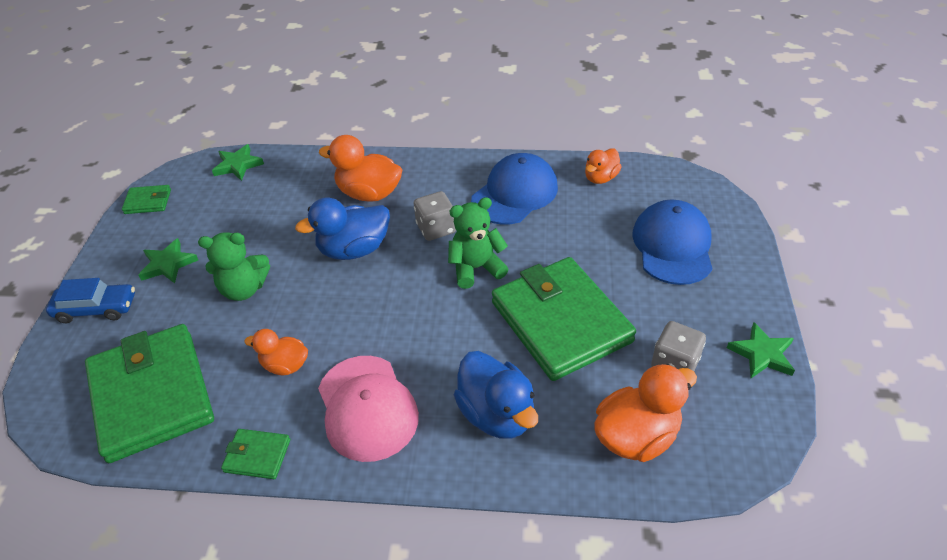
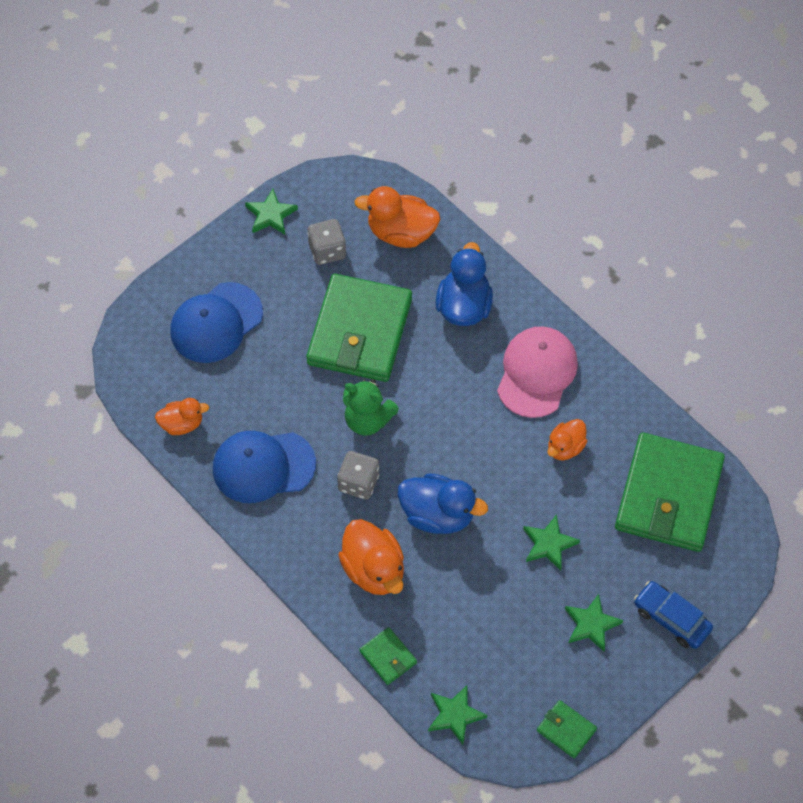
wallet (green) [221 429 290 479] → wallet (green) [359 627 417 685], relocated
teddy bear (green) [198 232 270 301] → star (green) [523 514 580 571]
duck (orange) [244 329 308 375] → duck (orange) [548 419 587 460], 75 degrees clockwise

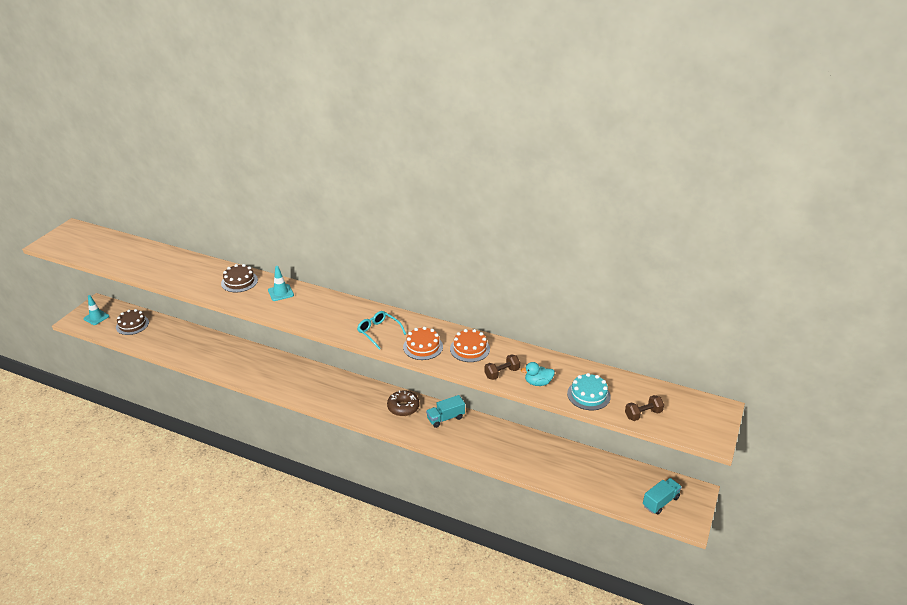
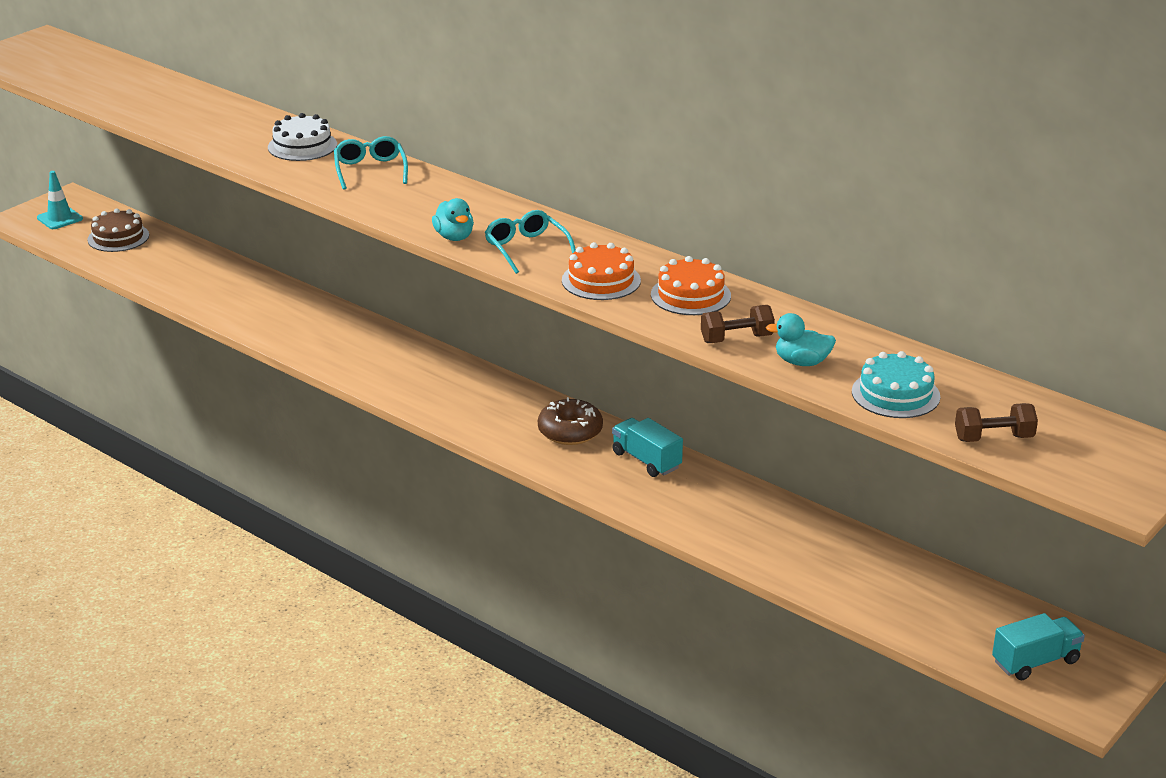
cake (brown) [221 264 258 292] → cake (white) [268 113 337 161]
traffic cone (turquoise) [268 266 294 301] → glasses (turquoise) [334 136 408 190]
- → duck (turquoise) [432 198 474 241]
truck (turquoise) [426 395 465 428] → truck (turquoise) [612 418 683 477], 60 degrees clockwise

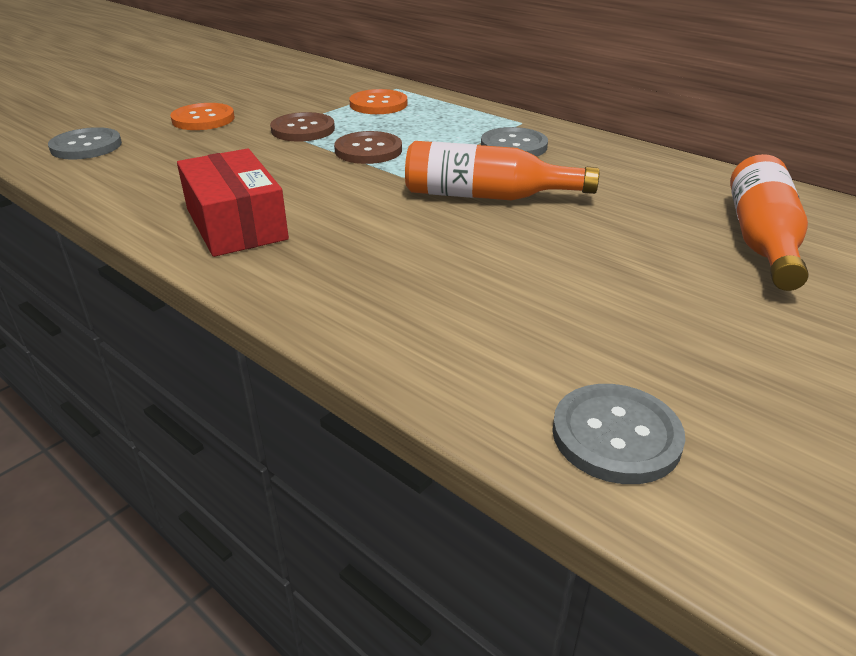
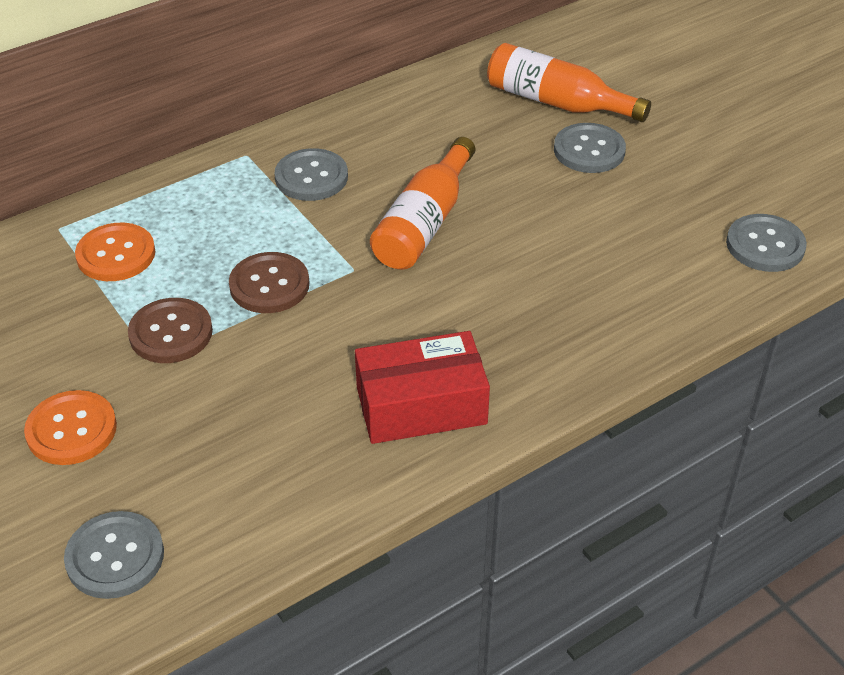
- → button (grey) [554 123 626 173]

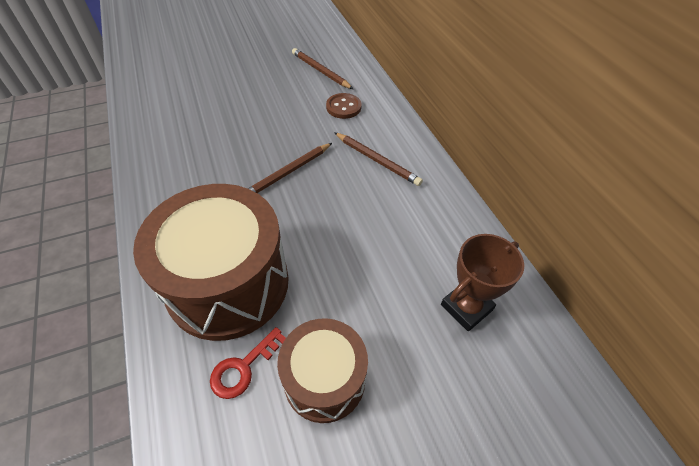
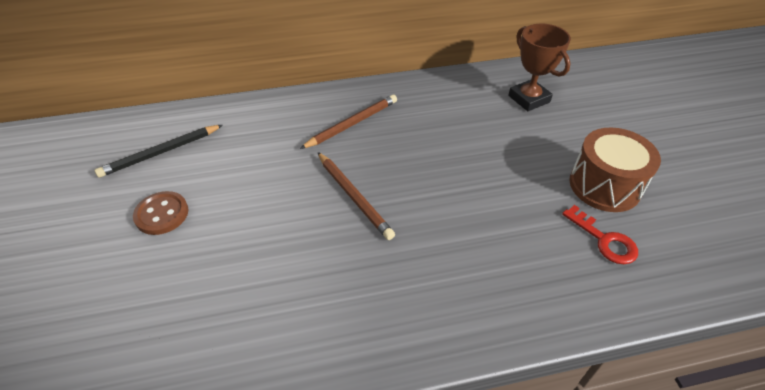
pencil (brown) [292 48 353 89] → pencil (black) [95 125 223 178]
button (brown) [326 93 362 119] → button (brown) [133 191 188 235], relocated
drum (brown) [133 184 289 341] → -

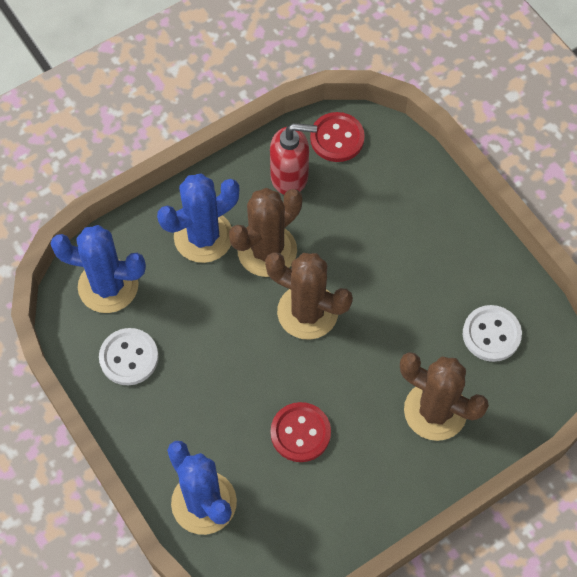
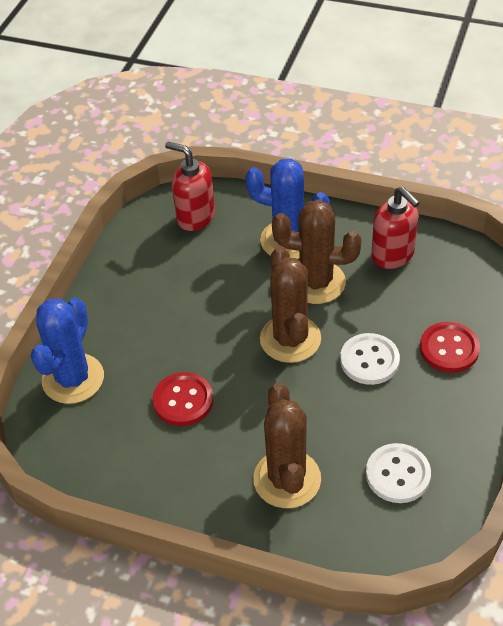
cactus (blue) [50 225 146 313] → soap dispenser (red) [165 142 215 231]
button (white) [99 328 159 385] → button (white) [340 333 400 385], relocated
button (red) [310 112 365 162] → button (red) [420 322 480 373], relocated

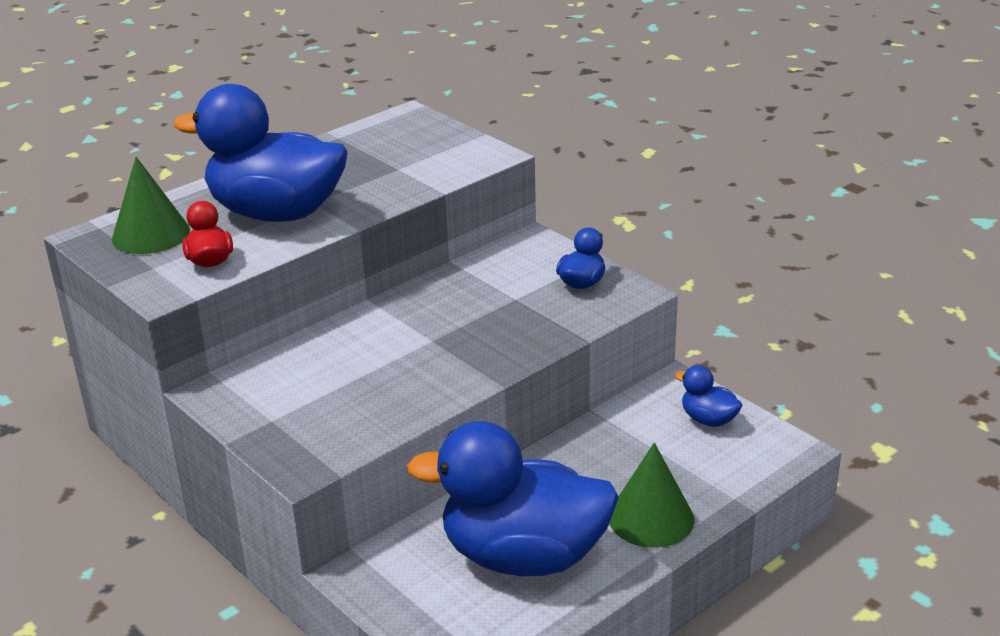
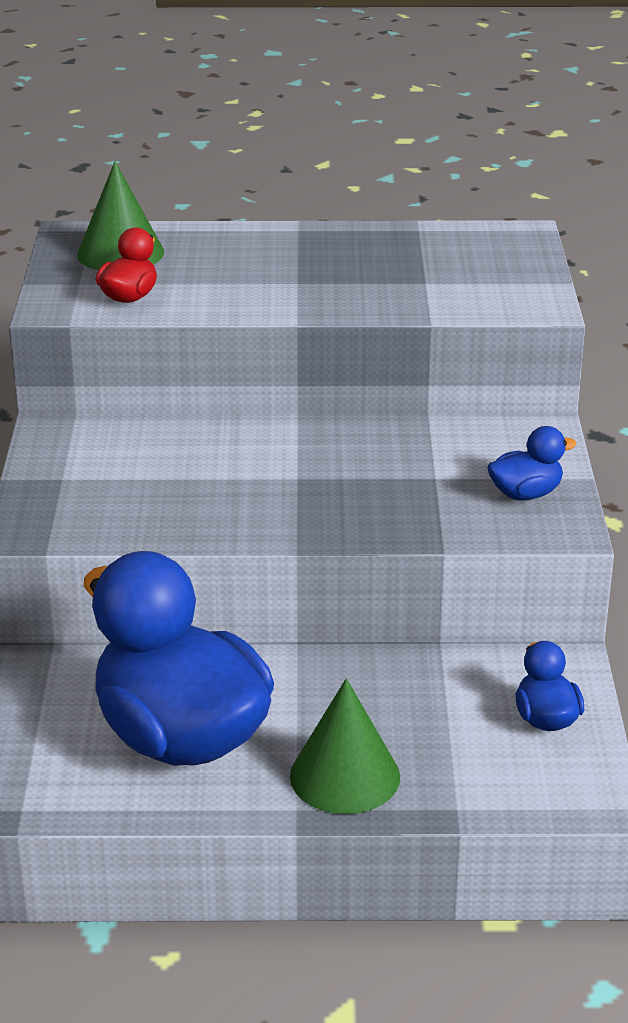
duck (blue) [174 84 348 222] → -

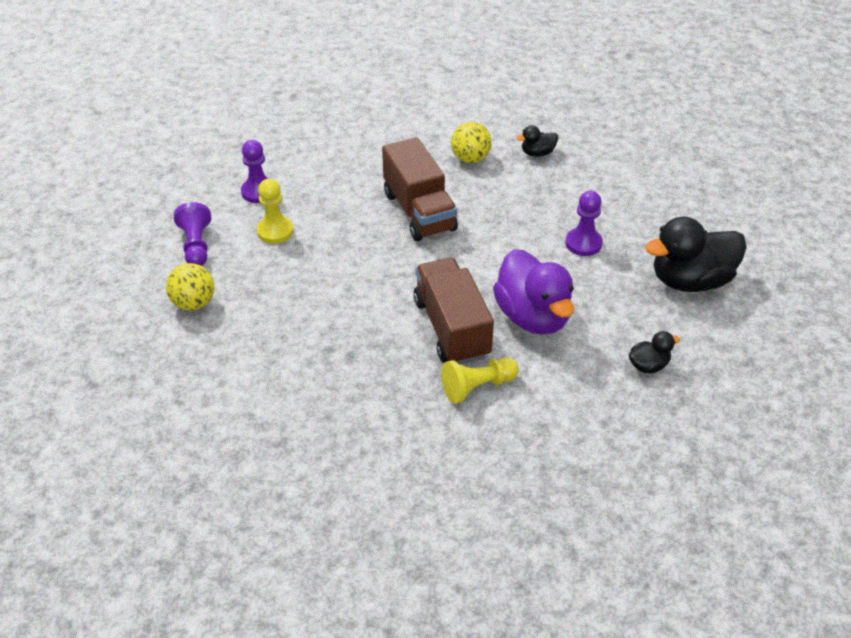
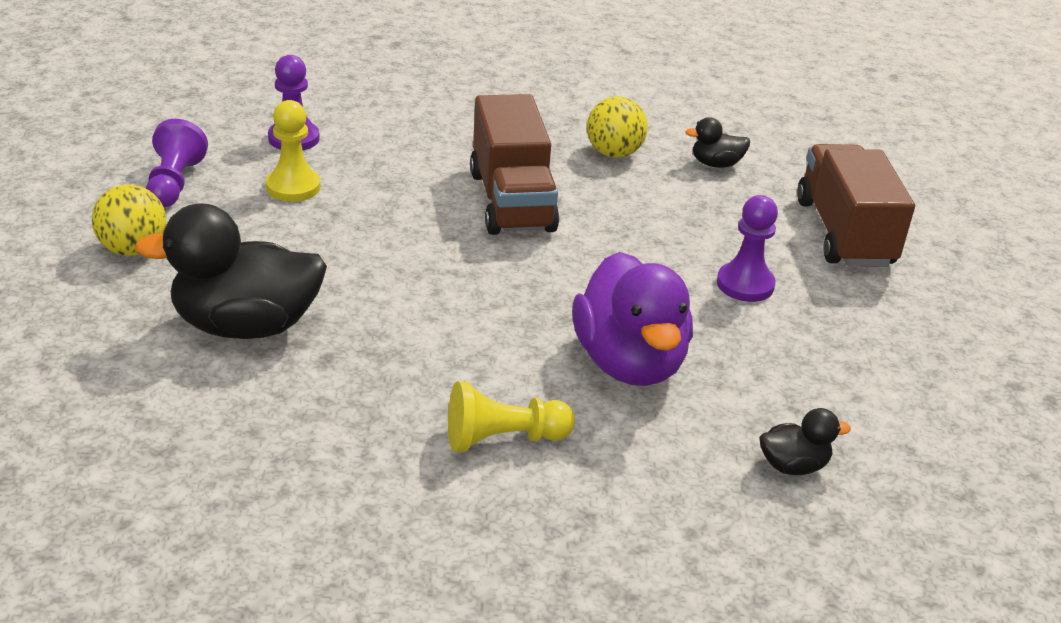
duck (black) [645 216 747 292] → duck (black) [135 203 327 339], relocated
truck (brown) [414 258 494 365] → truck (brown) [797 144 915 267], relocated

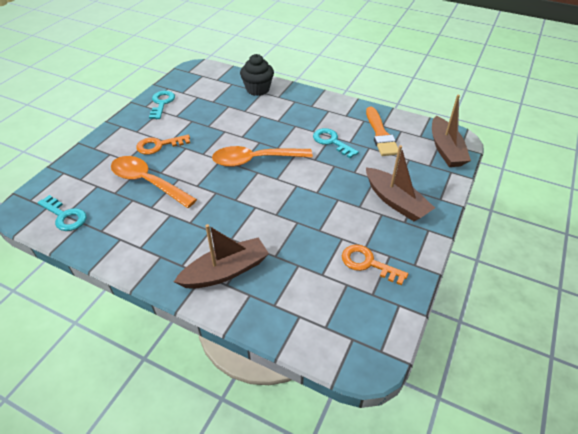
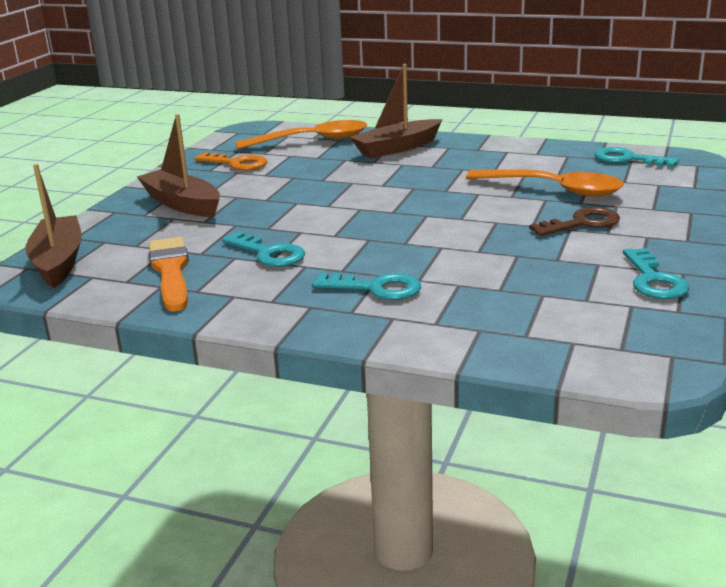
spoon (orange) [212 146 313 167] → spoon (orange) [235 120 367 149], relocated
- → key (turquoise) [312 273 421 300]
key (orange) [136 135 190 155] → key (brown) [529 207 620 236]
cupcake (black) [240 54 274 96] → -

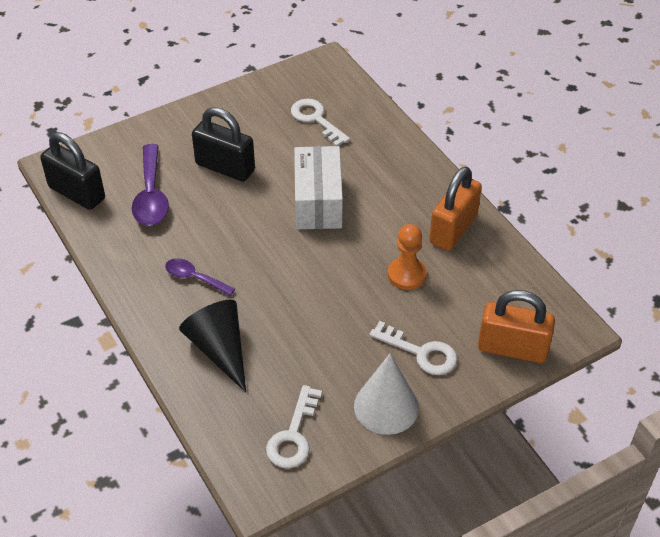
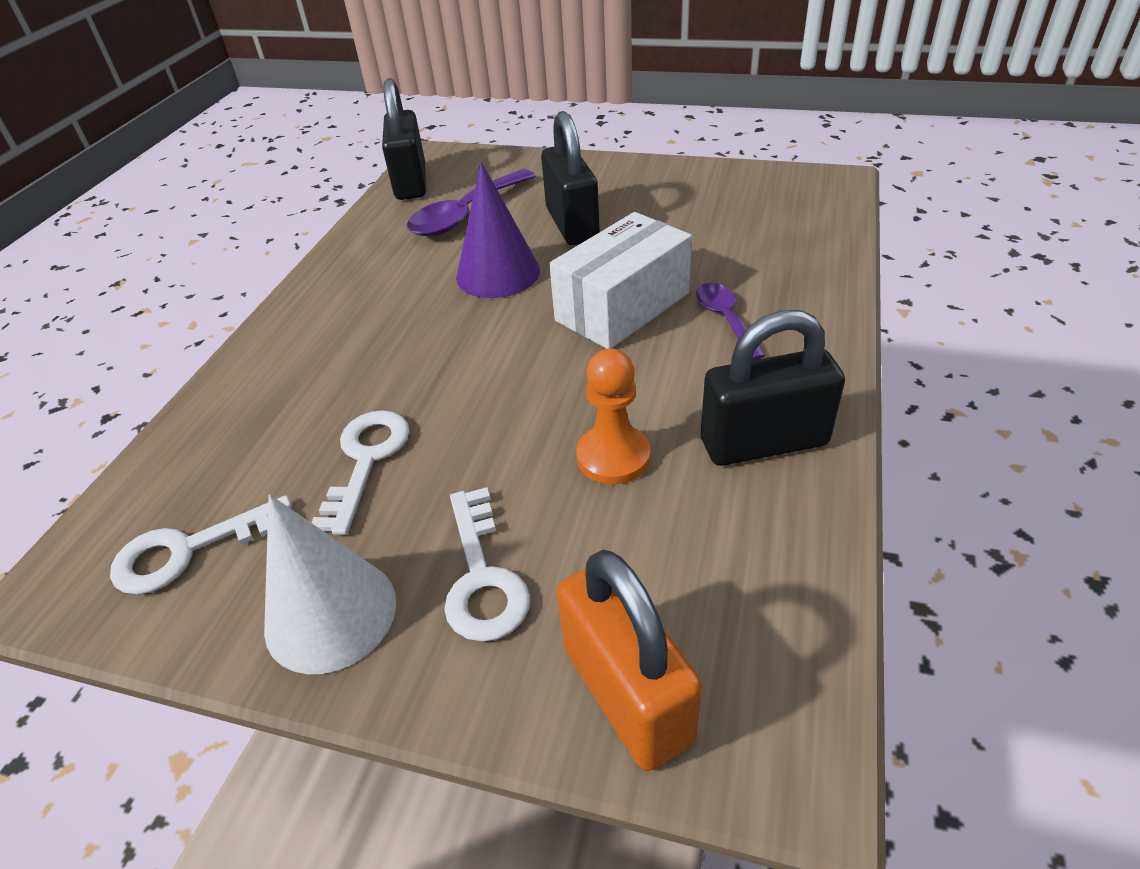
key (white) [291 99 350 146] → key (white) [311 410 410 535], relocated
- → cone (purple) [456 162 540 298]
spoon (purple) [165 258 235 296] → spoon (purple) [696 283 765 360], relocated
padlock (orange) [429 166 482 251] → padlock (black) [701 310 845 466]
cone (black) [179 300 246 392] → -

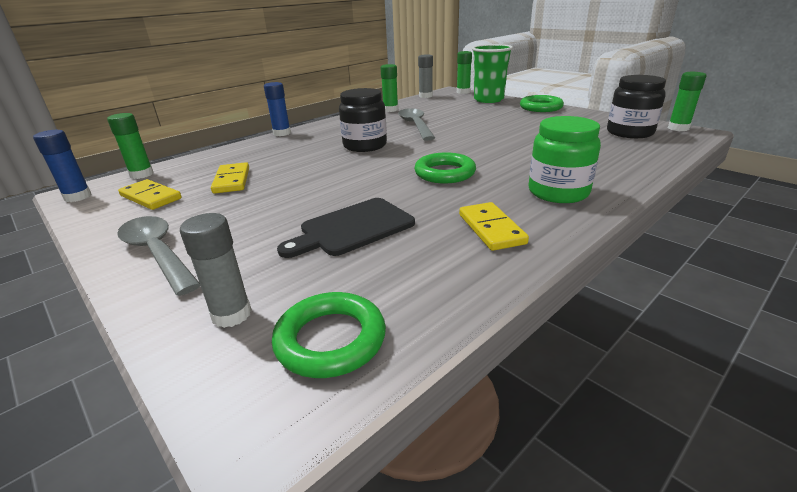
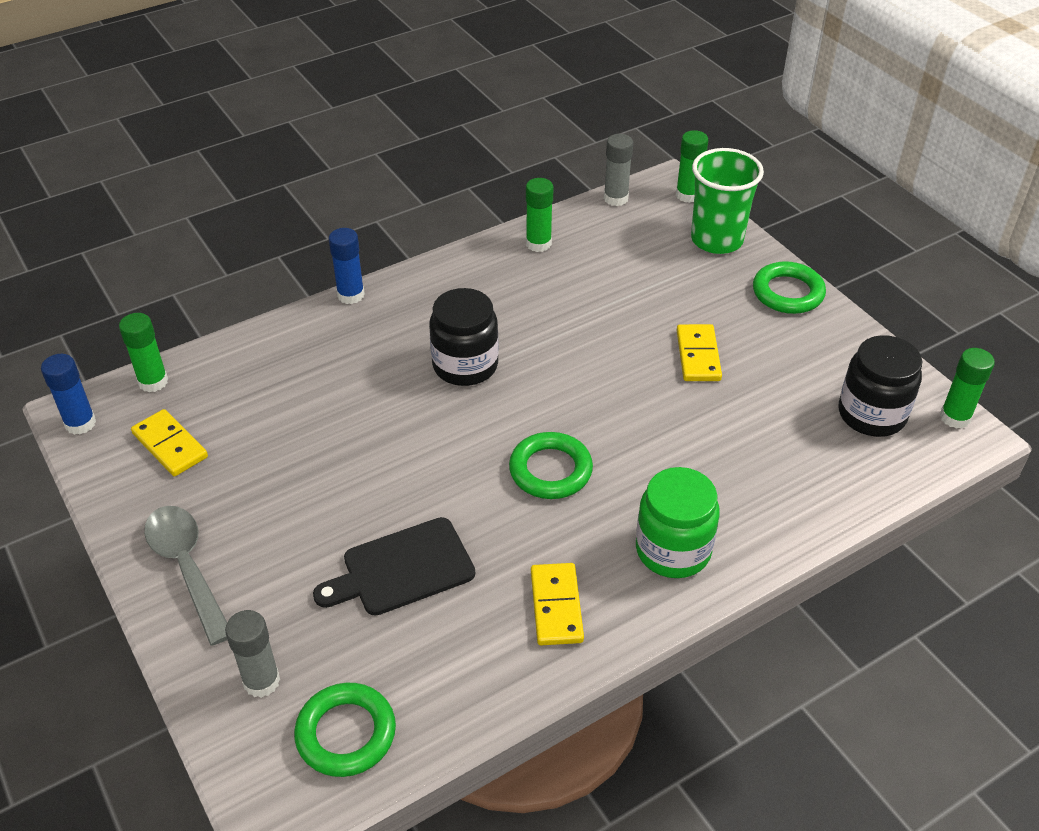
domino (yellow) [211 162 249 194] → domino (yellow) [677 324 722 381], relocated
spoon (grey) [398 108 435 141] → -

